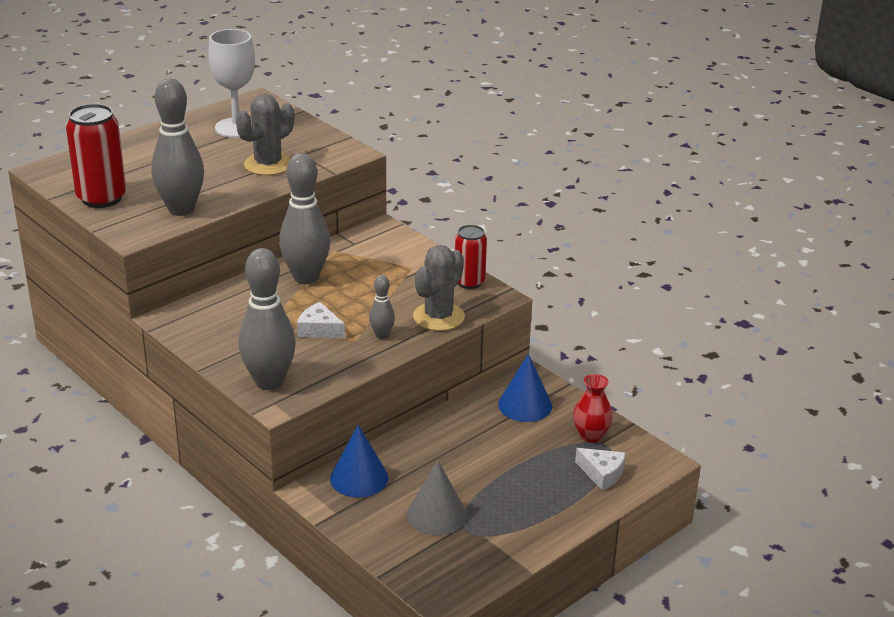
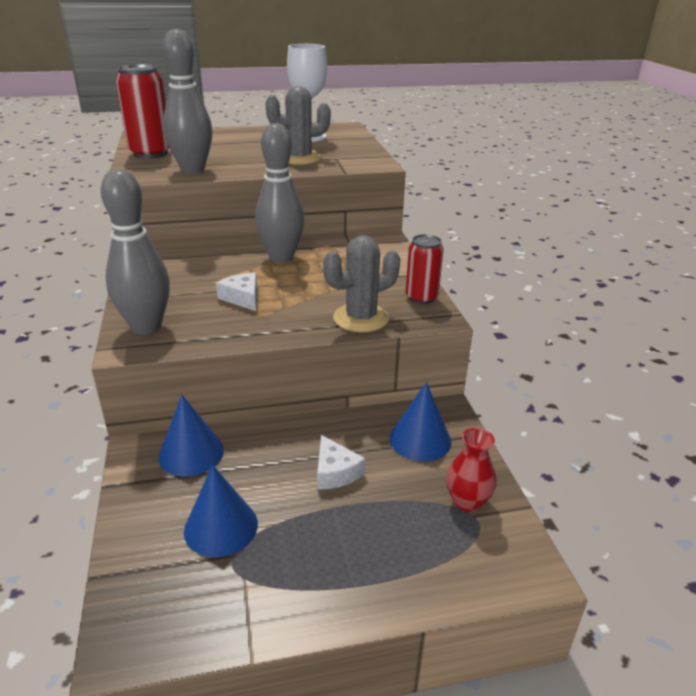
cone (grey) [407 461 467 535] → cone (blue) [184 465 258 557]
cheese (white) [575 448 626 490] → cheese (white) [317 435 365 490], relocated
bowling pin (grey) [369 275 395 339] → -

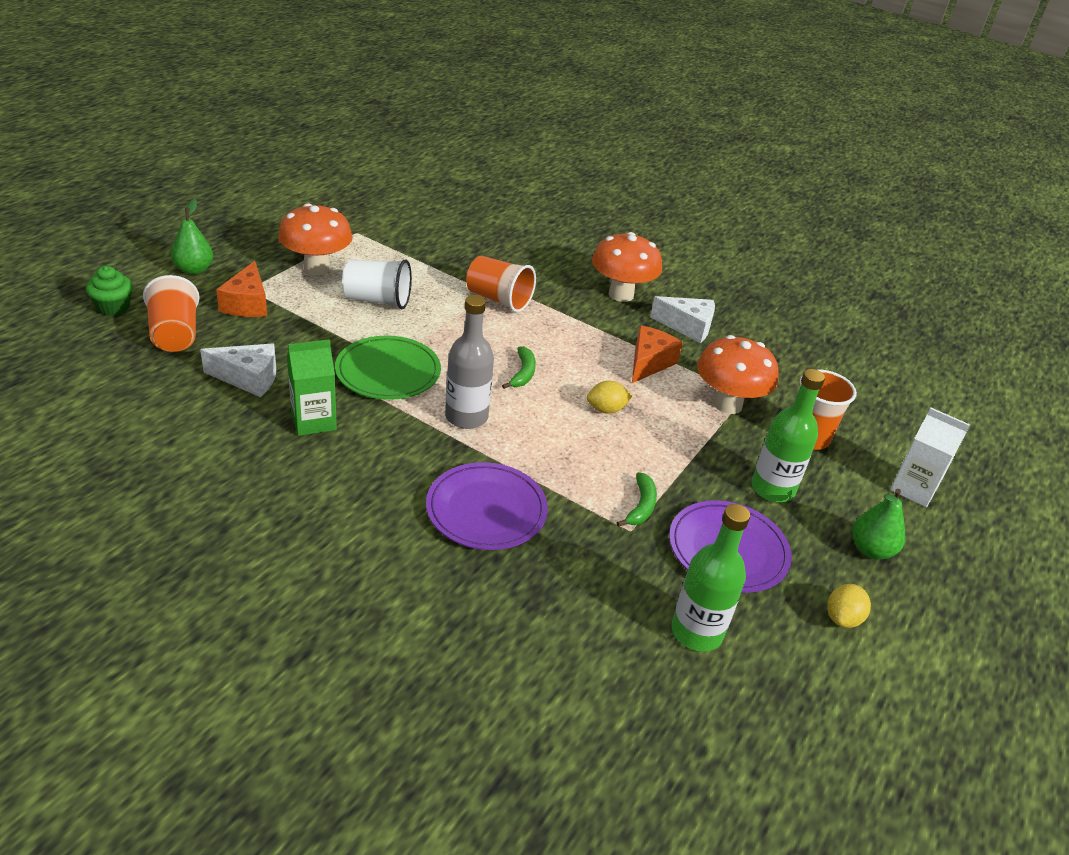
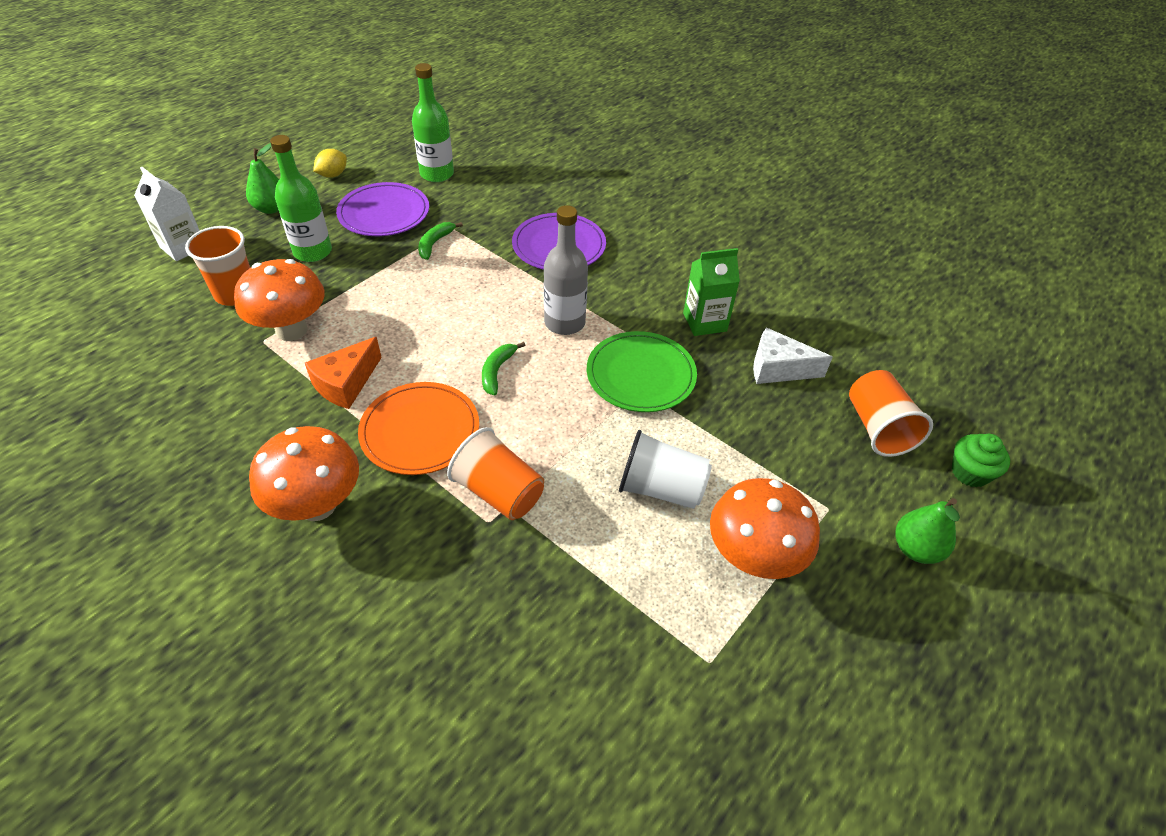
- → plate (orange) [358 382 479 475]
cheese (orange) [216 261 267 317] → -
lemon (yellow) [586 381 632 414] → -
cheese (white) [650 296 715 343] → -

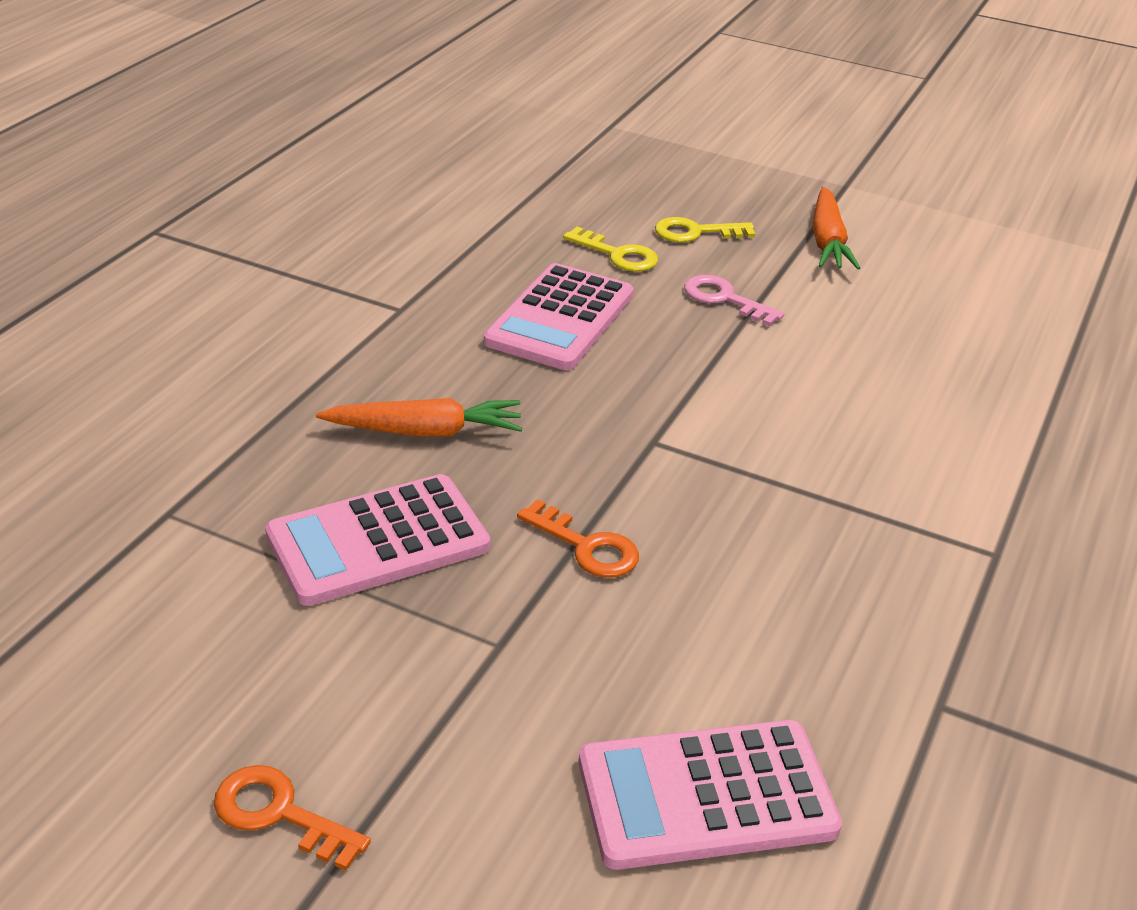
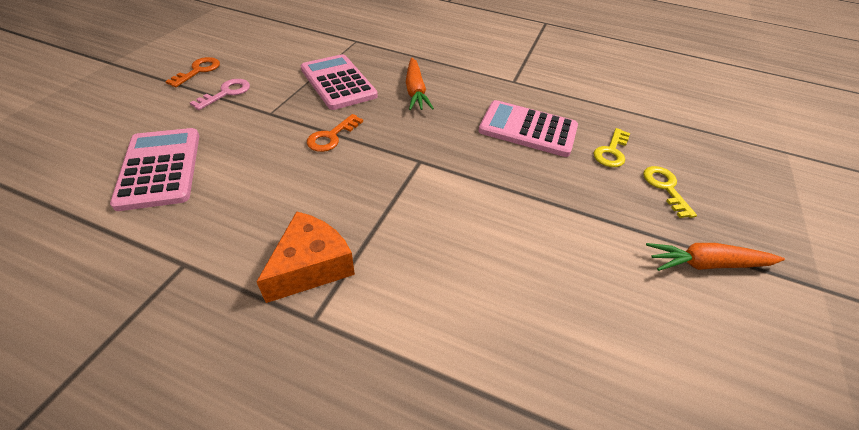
key (pink) [684 275 784 326] → key (pink) [190 79 250 110], relocated
- → cheese (orange) [256 211 355 303]

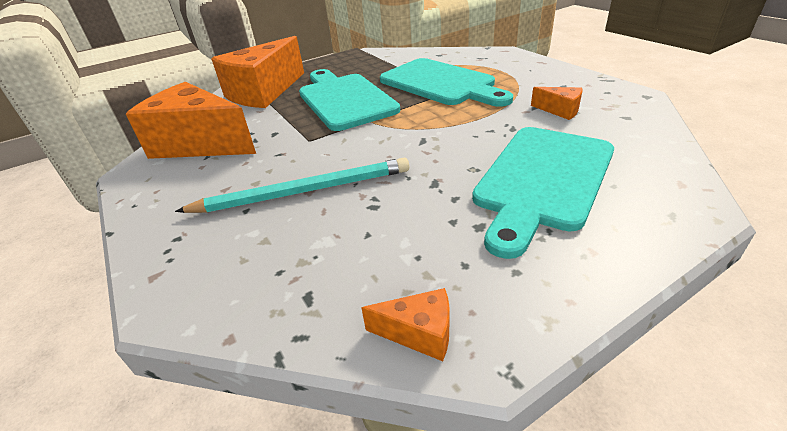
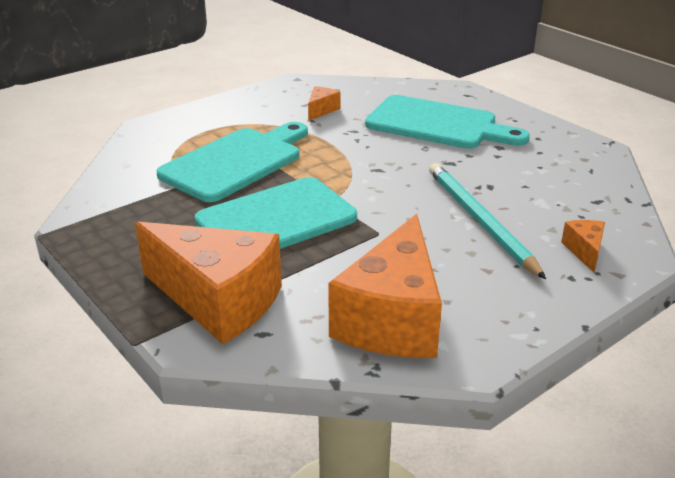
cheese (orange) [361 288 449 361] → cheese (orange) [561 220 605 273], relocated

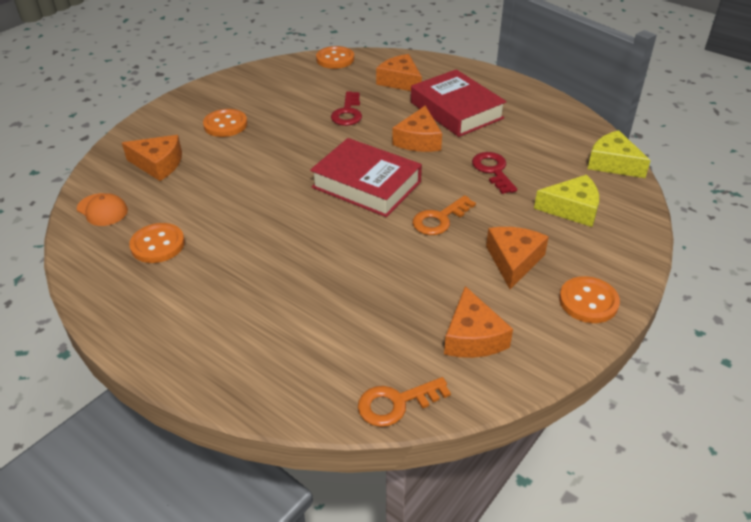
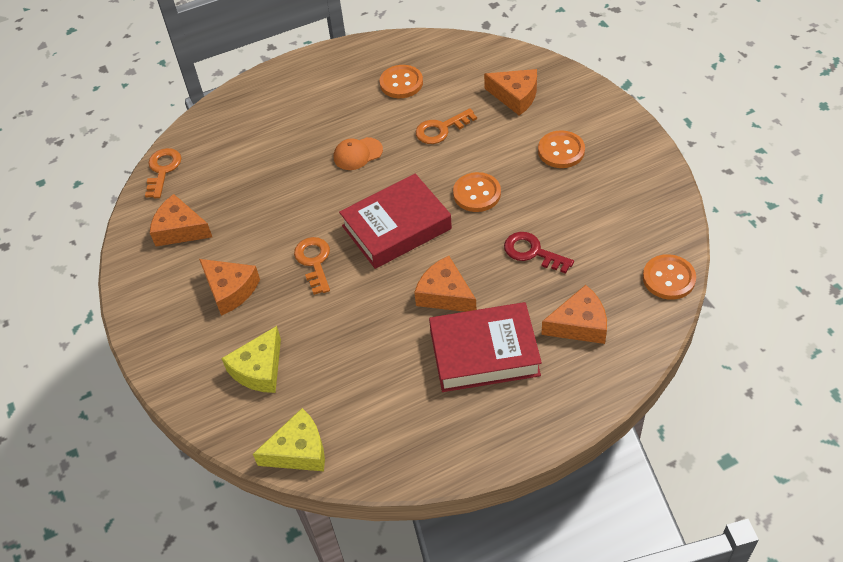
cap (orange) [77 193 128 226] → cap (orange) [334 137 383 170], relocated
- → key (orange) [416 108 477 144]
button (orange) [559 276 620 323] → button (orange) [453 172 501 212], relocated
cheese (orange) [122 135 182 181] → cheese (orange) [484 69 537 116], 105 degrees counterclockwise
key (red) [472 152 517 194] → -

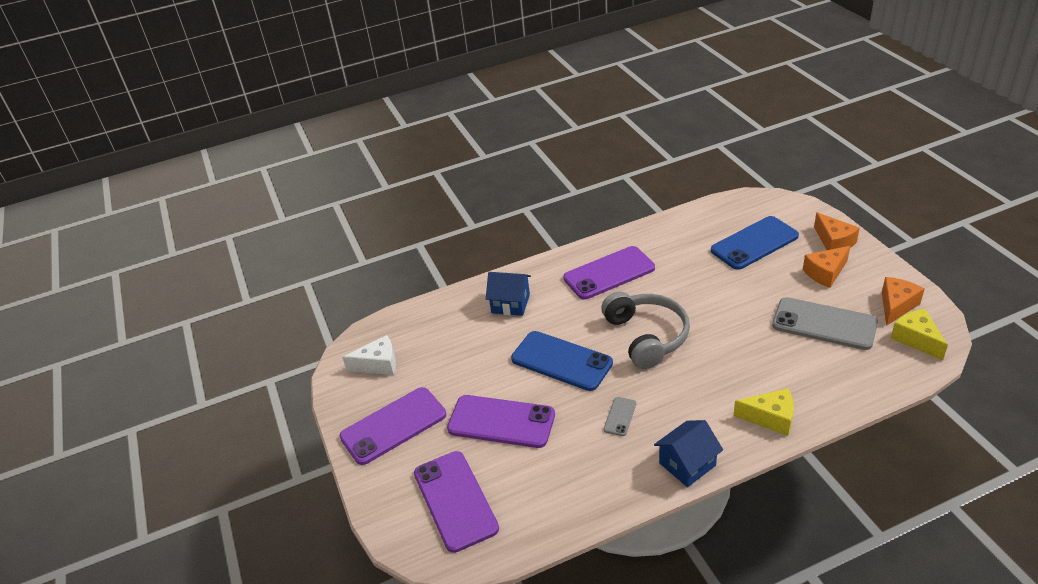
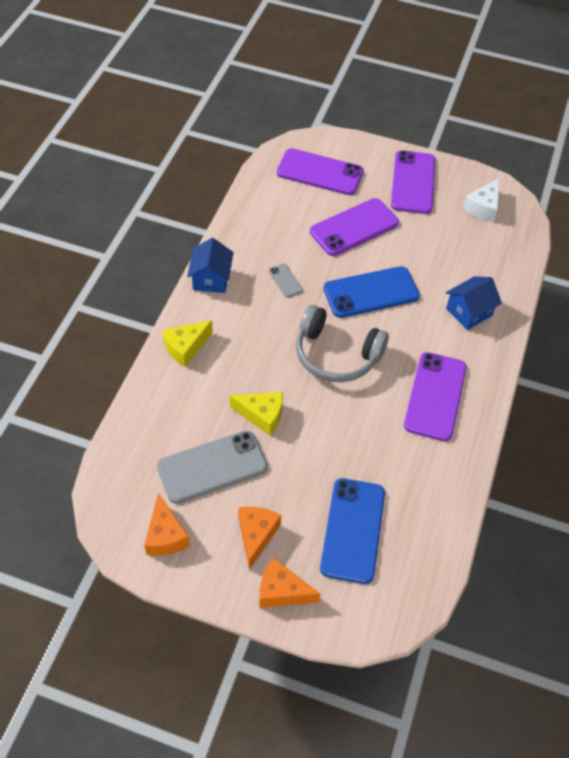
cheese (yellow) [891 309 948 360] → cheese (yellow) [230 392 283 436], relocated

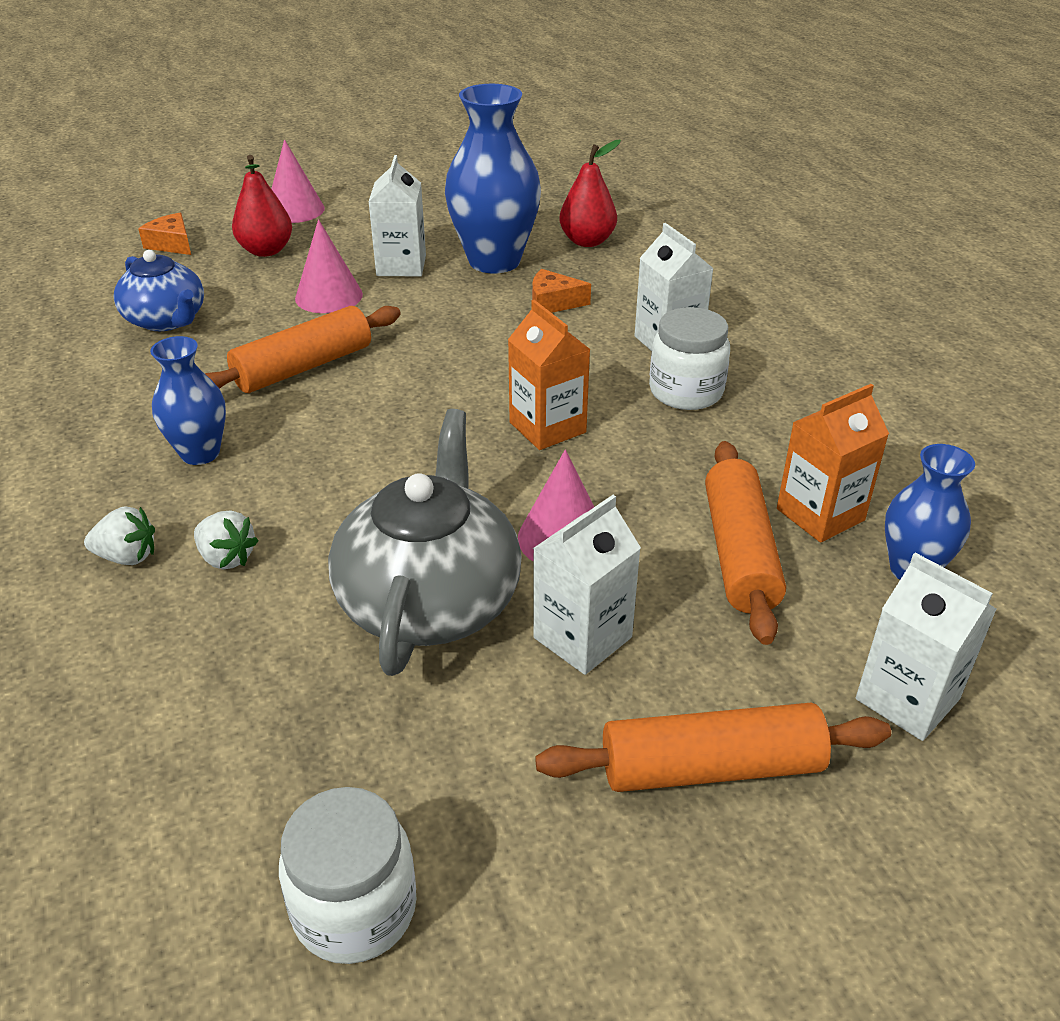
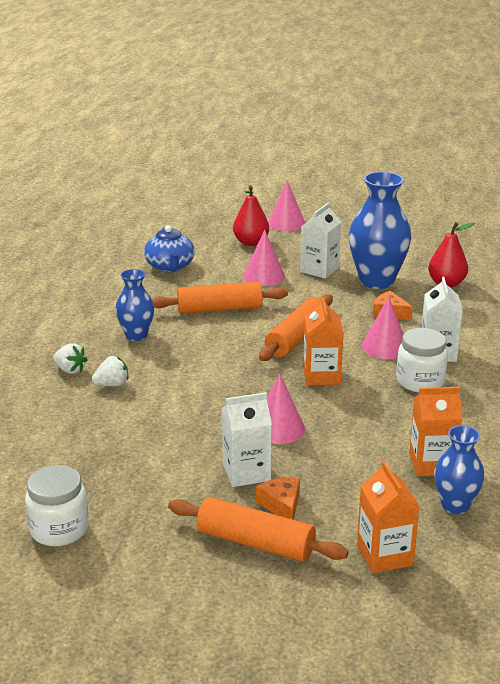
strawberry (white) [194 510 258 570] → strawberry (white) [92 356 129 386], 90 degrees counterclockwise
cheese (orange) [138 213 191 255] → cheese (orange) [256 477 300 520], relocated
rolling pin (orange) [705 441 786 645] → rolling pin (orange) [259 294 333 361], relocated
carton (white) [856 553 997 741] → carton (orange) [357 461 419 573]
- → cone (pink) [362 297 404 359]
teapot (grey) [328 409 521 676] → -

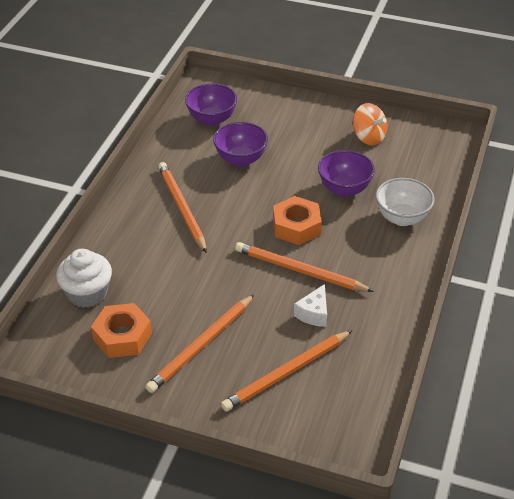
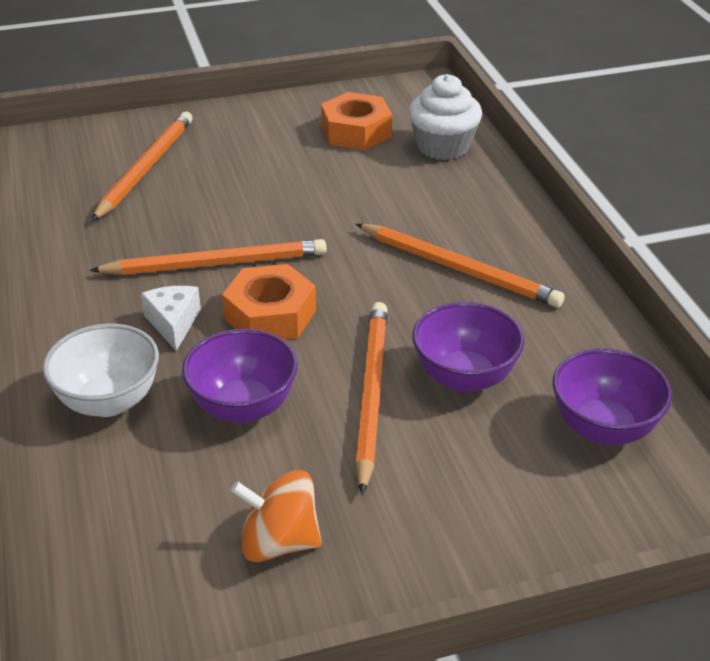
cheese (white) [294 284 327 327] → cheese (white) [141 286 201 351], relocated
pencil (orange) [145 294 255 393] → pencil (orange) [355 302 388 495], relocated

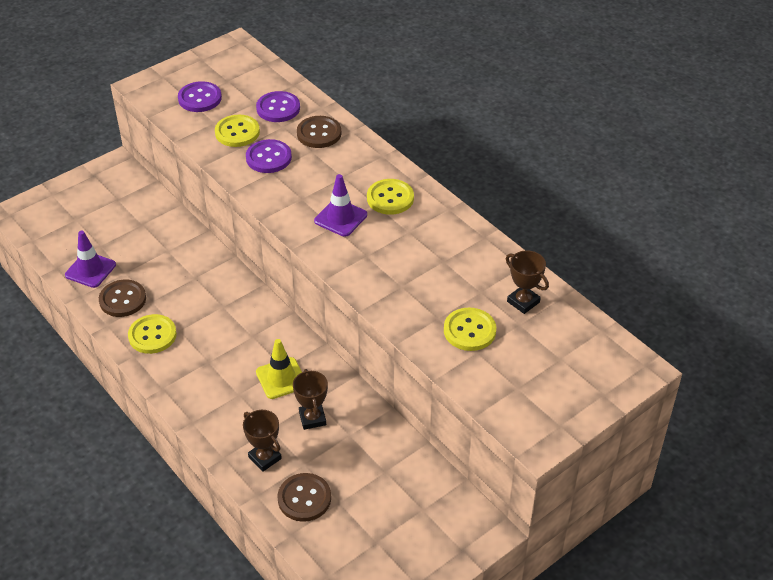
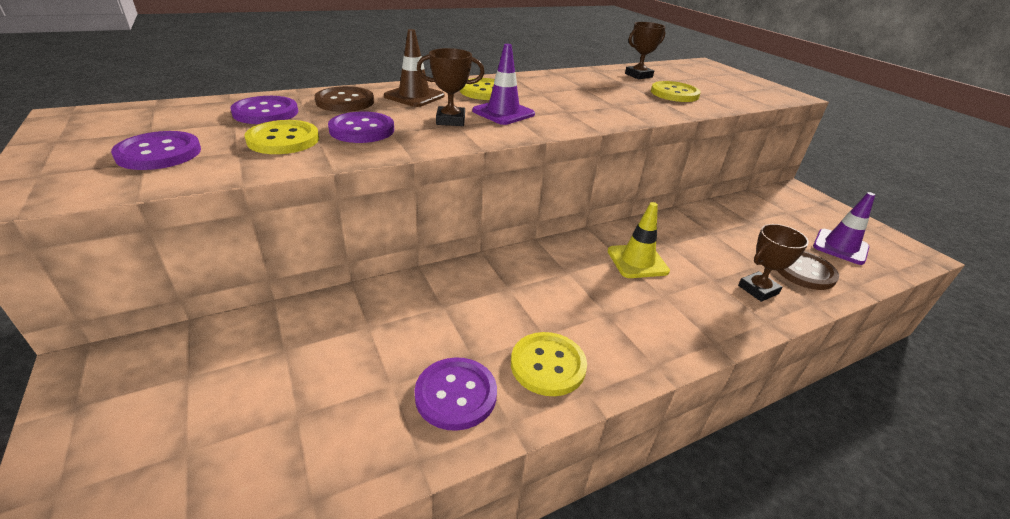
- → traffic cone (brown) [384 29 444 107]
button (brown) [99 280 146 317] → button (purple) [414 357 497 431]
trophy (brown) [293 369 328 430] → trophy (brown) [417 48 484 126], relocated
traffic cone (purple) [65 231 116 288] → traffic cone (purple) [813 192 875 265], relocated

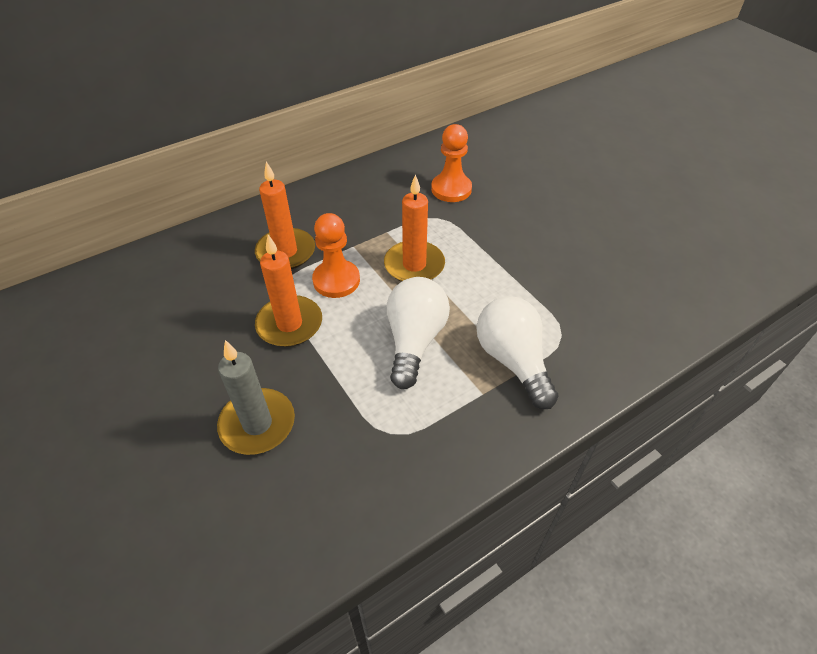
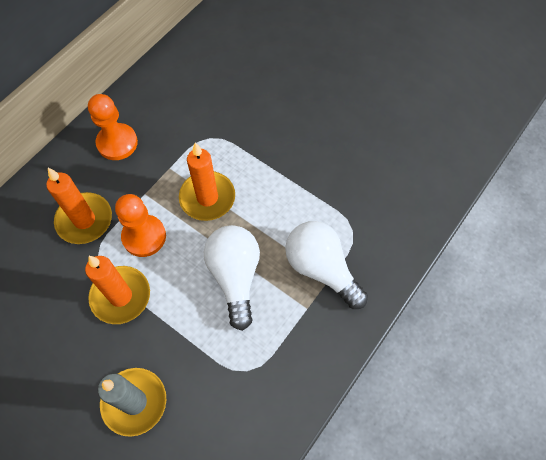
pawn (orange) [431 124 472 202] → pawn (orange) [88 94 138 160], relocated

